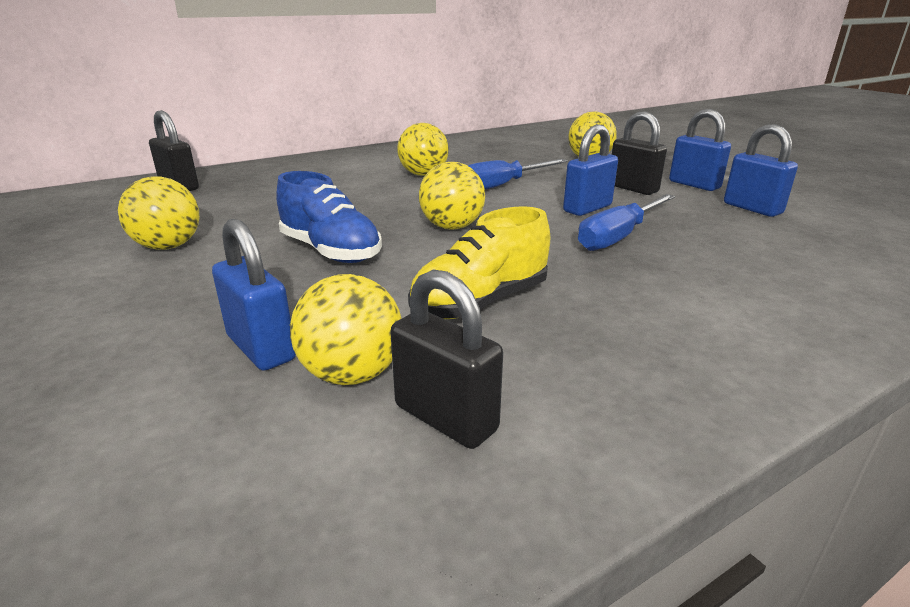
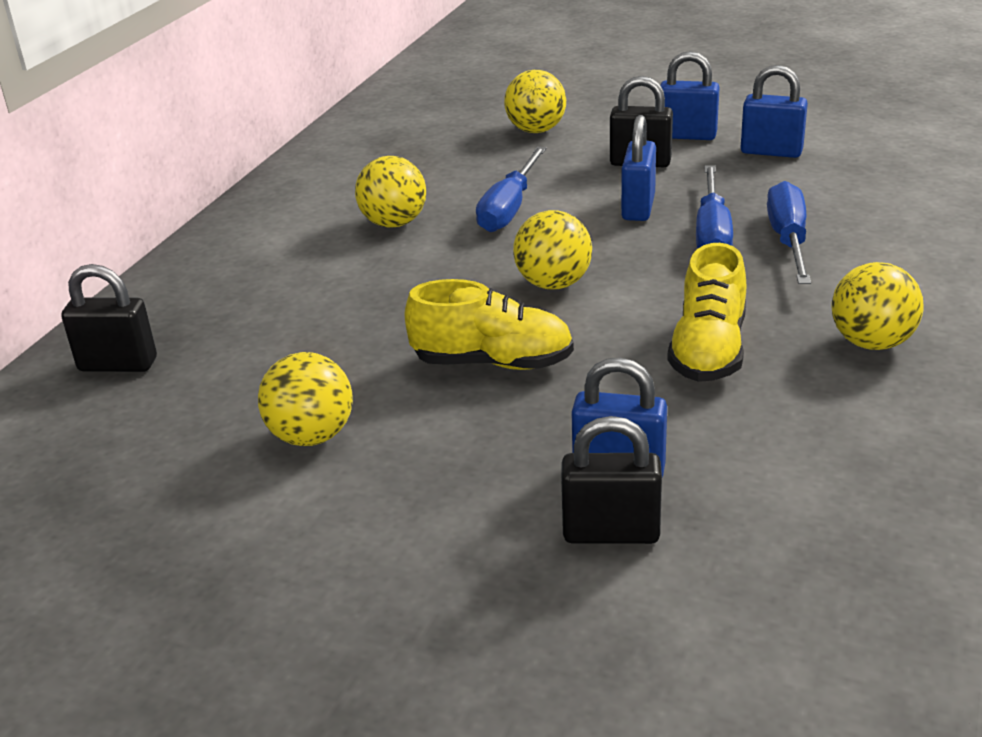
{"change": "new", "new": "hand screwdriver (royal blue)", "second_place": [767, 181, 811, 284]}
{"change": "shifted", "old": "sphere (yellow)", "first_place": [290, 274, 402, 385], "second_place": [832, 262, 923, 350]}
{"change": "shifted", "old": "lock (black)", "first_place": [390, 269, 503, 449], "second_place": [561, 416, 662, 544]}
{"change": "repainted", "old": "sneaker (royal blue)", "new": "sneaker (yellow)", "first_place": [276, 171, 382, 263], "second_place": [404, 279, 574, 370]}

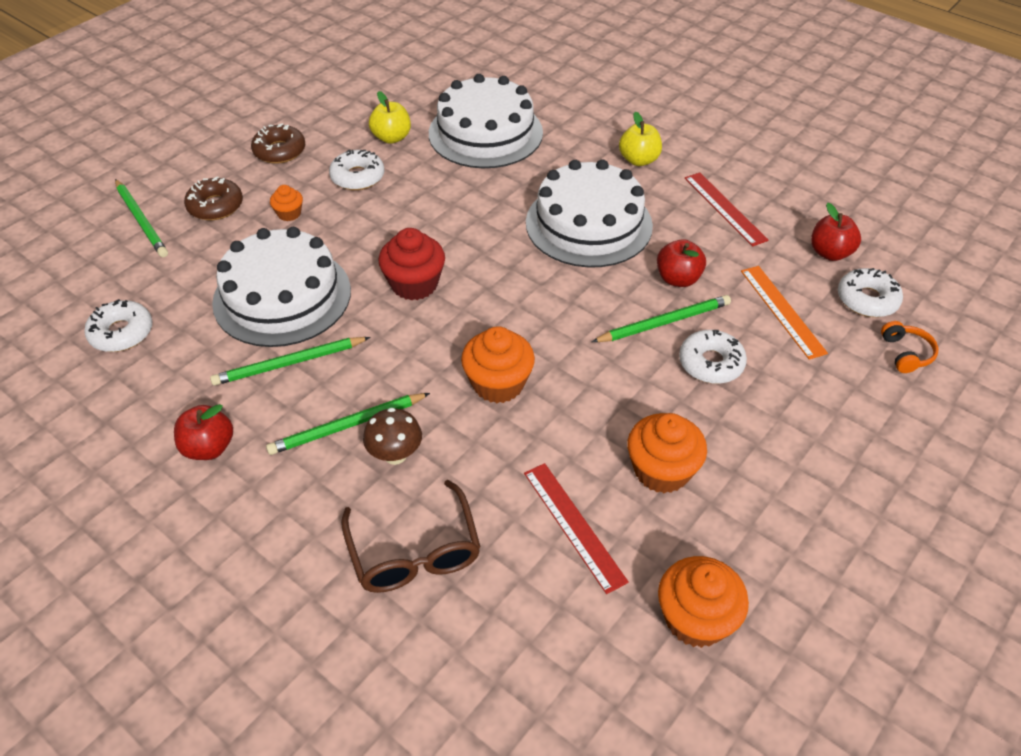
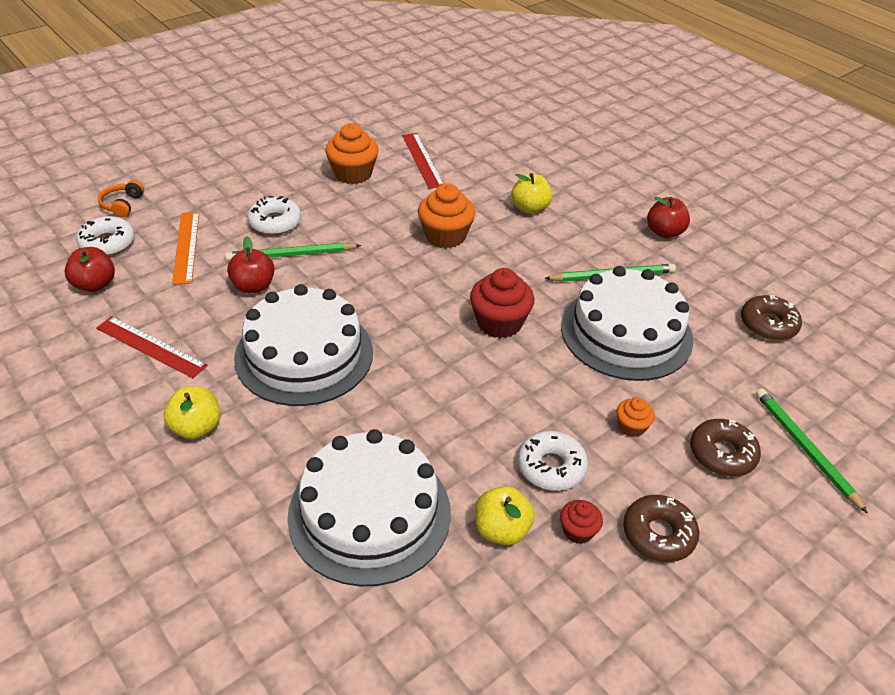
{"change": "gone", "old": "wooden pencil (emerald)", "first_place": [266, 393, 430, 455]}
{"change": "gone", "old": "spectacles (brown)", "first_place": [341, 480, 481, 593]}
{"change": "gone", "old": "cupcake (orange)", "first_place": [658, 556, 749, 648]}
{"change": "new", "new": "cupcake (crimson)", "second_place": [560, 500, 603, 544]}
{"change": "swapped", "old": "toadstool (brown)", "new": "apple (yellow)", "first_place": [363, 408, 422, 465], "second_place": [511, 173, 552, 214]}
{"change": "repainted", "old": "doughnut (pure white)", "new": "doughnut (brown)", "first_place": [84, 299, 152, 352], "second_place": [741, 295, 802, 340]}
{"change": "rotated", "old": "measuring stick (crimson)", "first_place": [685, 172, 768, 247], "second_place": [96, 316, 208, 378], "degrees": -45}

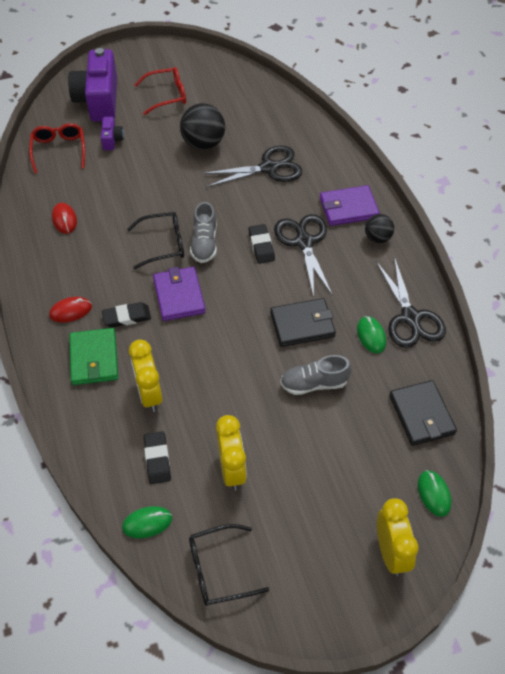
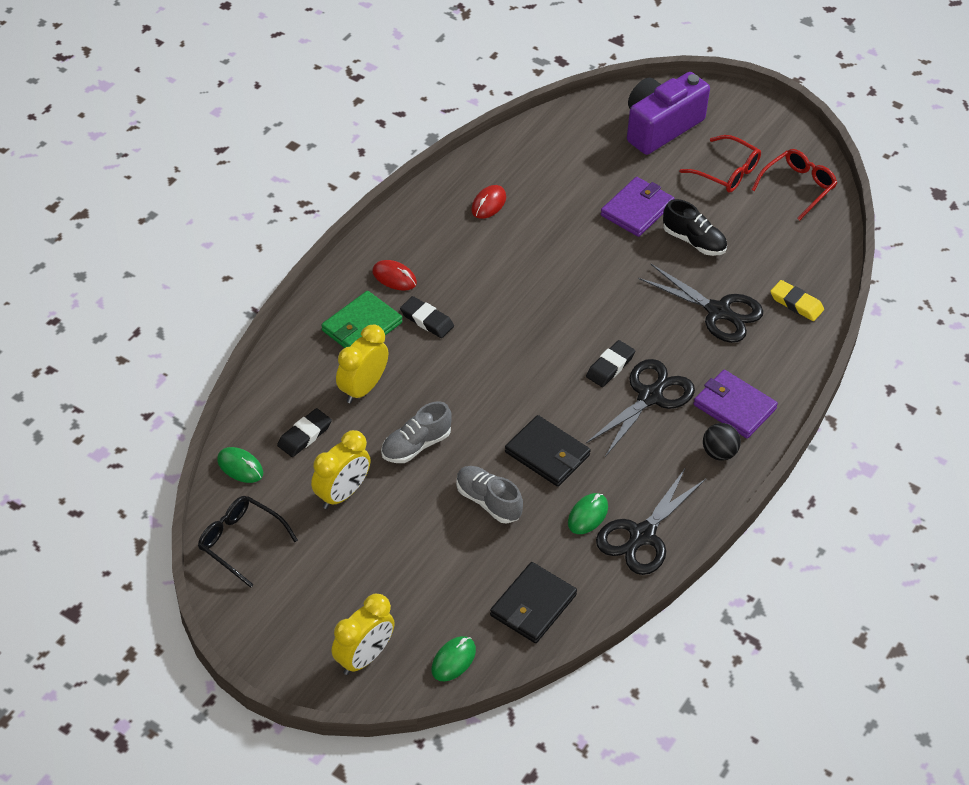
{"change": "gone", "old": "camera (violet)", "first_place": [101, 117, 124, 150]}
{"change": "gone", "old": "spectacles (black)", "first_place": [127, 212, 184, 269]}
{"change": "new", "new": "eraser (yellow)", "second_place": [770, 280, 824, 321]}
{"change": "shifted", "old": "spectacles (crimson)", "first_place": [29, 123, 85, 174], "second_place": [751, 149, 837, 221]}
{"change": "shifted", "old": "wallet (violet)", "first_place": [153, 267, 206, 321], "second_place": [601, 177, 674, 237]}
{"change": "shifted", "old": "sneaker (ash-grey)", "first_place": [190, 202, 217, 263], "second_place": [381, 401, 452, 463]}
{"change": "swapped", "old": "sphere (black)", "new": "sneaker (black)", "first_place": [180, 103, 225, 150], "second_place": [663, 199, 727, 256]}

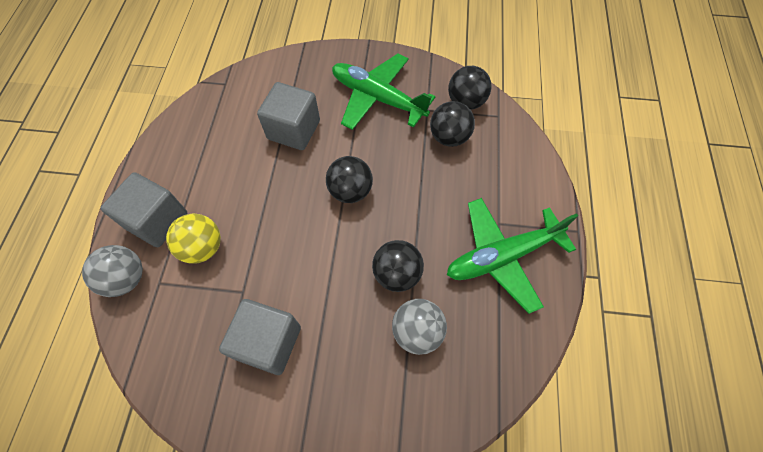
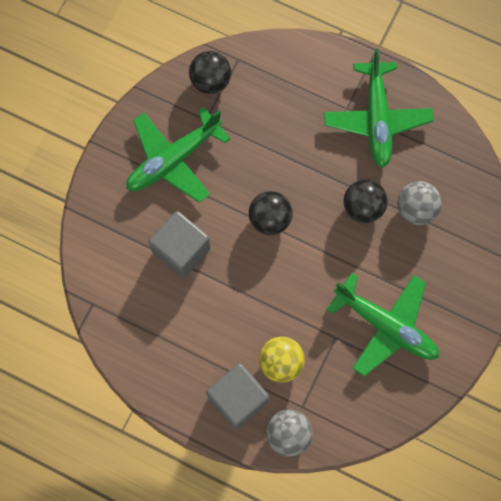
{"change": "gone", "old": "sphere (black)", "first_place": [430, 101, 475, 147]}
{"change": "swapped", "old": "solid cube (ash-grey)", "new": "plane (emerald)", "first_place": [219, 299, 301, 375], "second_place": [327, 273, 439, 377]}

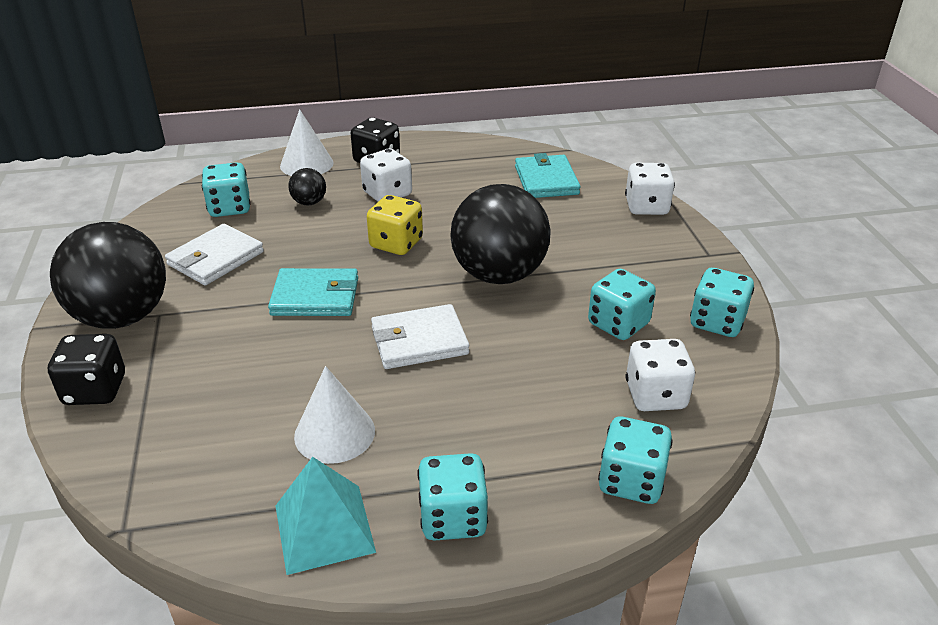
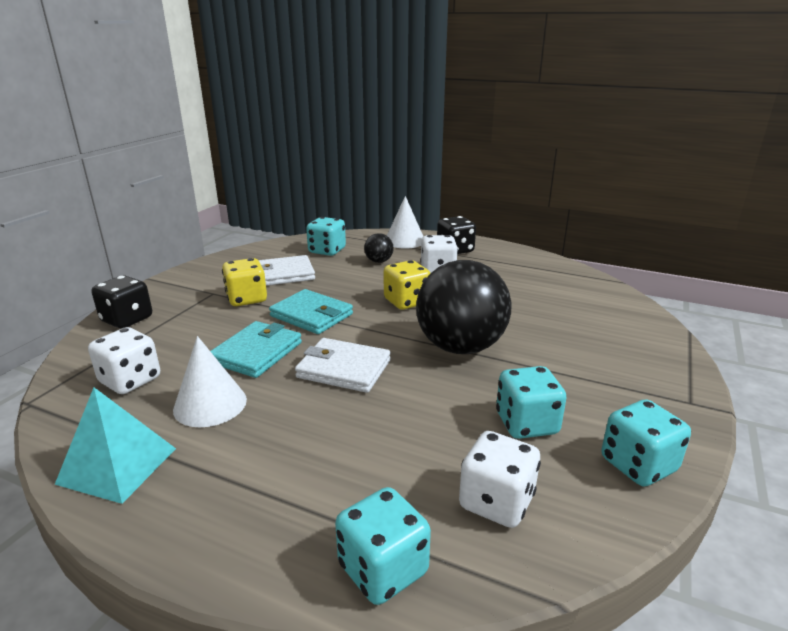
{"change": "gone", "old": "sphere (black)", "first_place": [50, 222, 166, 329]}
{"change": "gone", "old": "die (aqua)", "first_place": [417, 453, 488, 541]}
{"change": "new", "new": "die (yellow)", "second_place": [222, 258, 267, 306]}
{"change": "shifted", "old": "wallet (aqua)", "first_place": [515, 153, 581, 198], "second_place": [210, 321, 302, 378]}
{"change": "shifted", "old": "die (pure white)", "first_place": [625, 163, 675, 215], "second_place": [88, 327, 160, 394]}

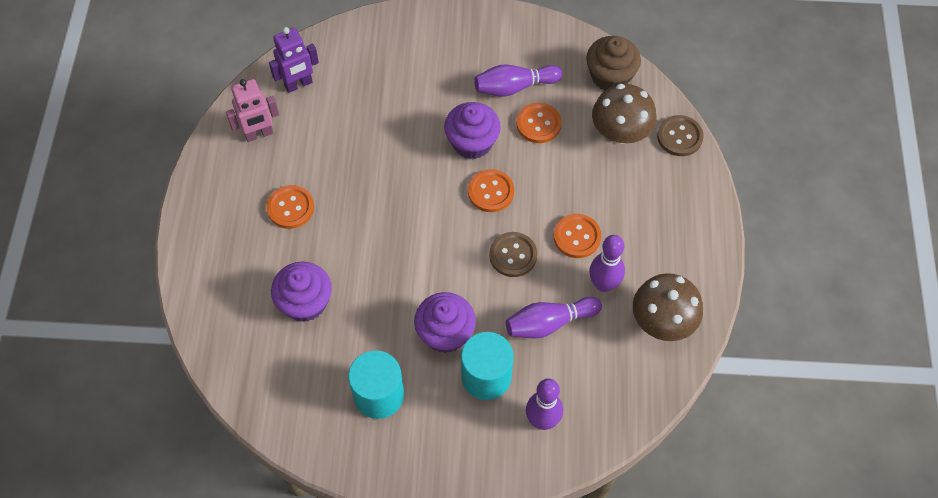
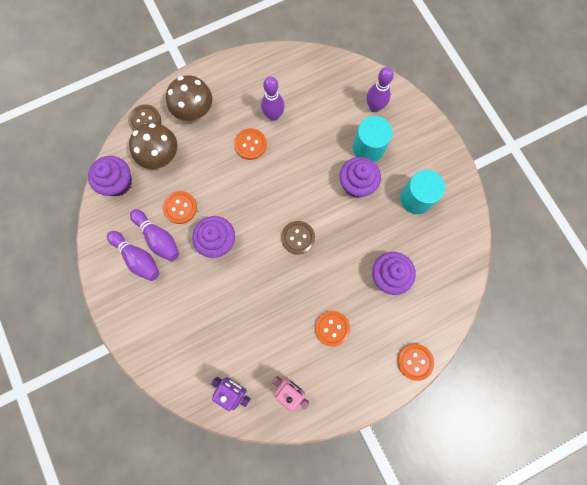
{"change": "shifted", "old": "button (orange)", "first_place": [468, 169, 514, 212], "second_place": [397, 344, 434, 381]}
{"change": "shifted", "old": "button (brown)", "first_place": [489, 232, 537, 277], "second_place": [281, 221, 315, 255]}
{"change": "shifted", "old": "bowling pin (violet)", "first_place": [506, 297, 602, 338], "second_place": [107, 231, 160, 281]}
{"change": "shifted", "old": "toadstool (brown)", "first_place": [633, 273, 703, 341], "second_place": [166, 75, 212, 121]}
{"change": "repainted", "old": "cupcake (brown)", "new": "cupcake (violet)", "first_place": [586, 36, 641, 91], "second_place": [88, 156, 132, 196]}

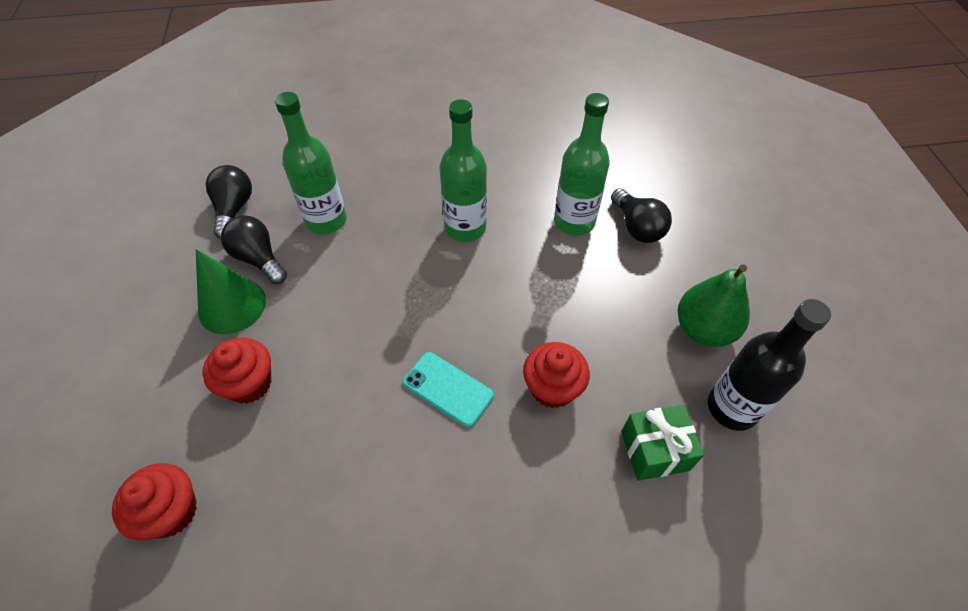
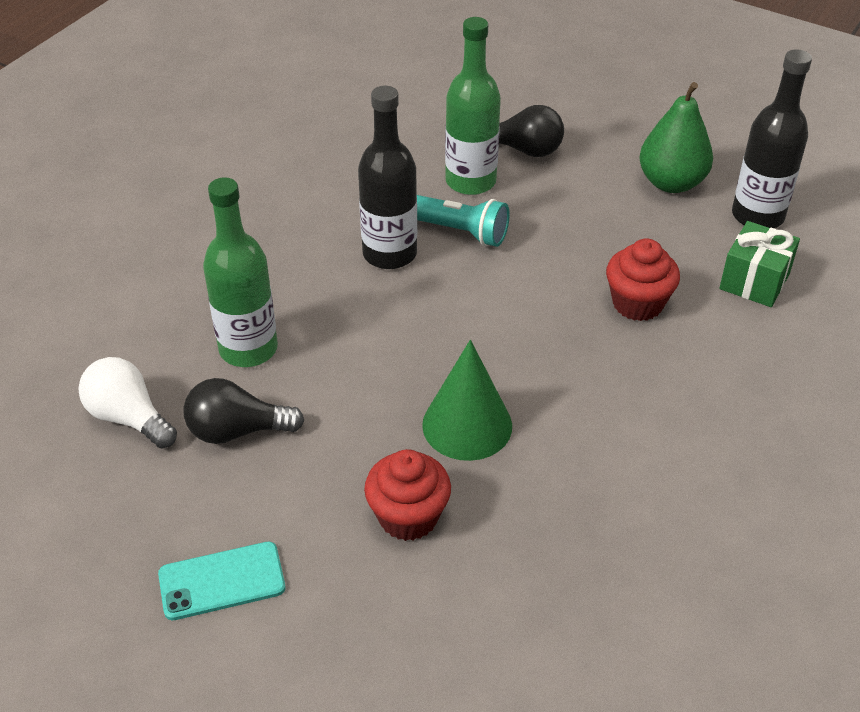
{"change": "gone", "old": "cupcake (crimson)", "first_place": [112, 463, 197, 540]}
{"change": "new", "new": "pocket torch (aqua)", "second_place": [417, 195, 510, 247]}
{"change": "shifted", "old": "cone (emerald)", "first_place": [196, 249, 266, 334], "second_place": [422, 340, 512, 461]}
{"change": "shifted", "old": "phone (aqua)", "first_place": [403, 352, 494, 427], "second_place": [158, 541, 285, 620]}
{"change": "repainted", "old": "bulb (black)", "new": "bulb (pure white)", "first_place": [206, 165, 252, 239], "second_place": [78, 357, 177, 448]}
{"change": "repainted", "old": "bottle (emerald)", "new": "bottle (black)", "first_place": [439, 99, 487, 242], "second_place": [358, 86, 417, 269]}

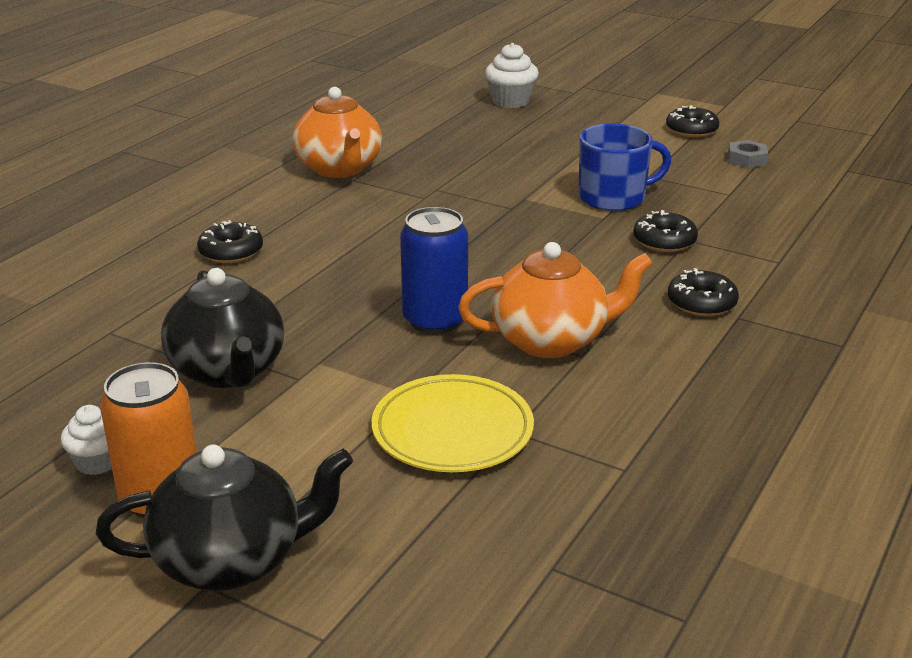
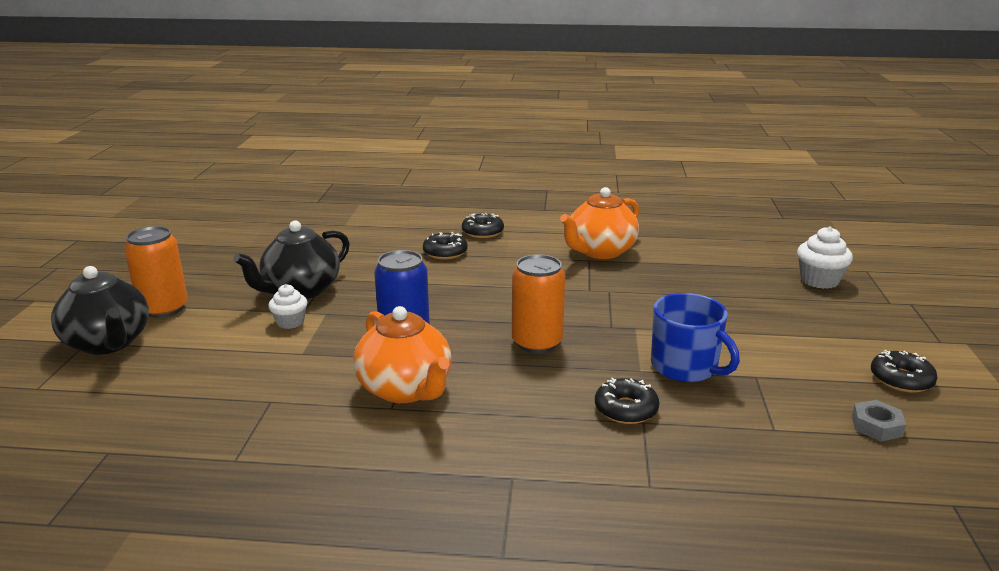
{"change": "gone", "old": "flat dish (yellow)", "first_place": [372, 374, 534, 472]}
{"change": "new", "new": "soda can (orange)", "second_place": [512, 254, 565, 354]}
{"change": "shifted", "old": "cupcake (pure white)", "first_place": [61, 405, 112, 475], "second_place": [268, 284, 308, 329]}
{"change": "shifted", "old": "doughnut (black)", "first_place": [668, 268, 739, 316], "second_place": [462, 213, 504, 238]}

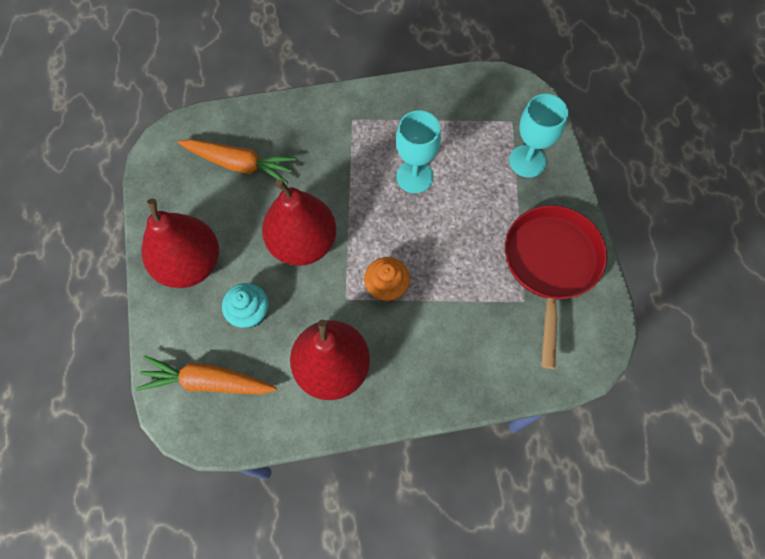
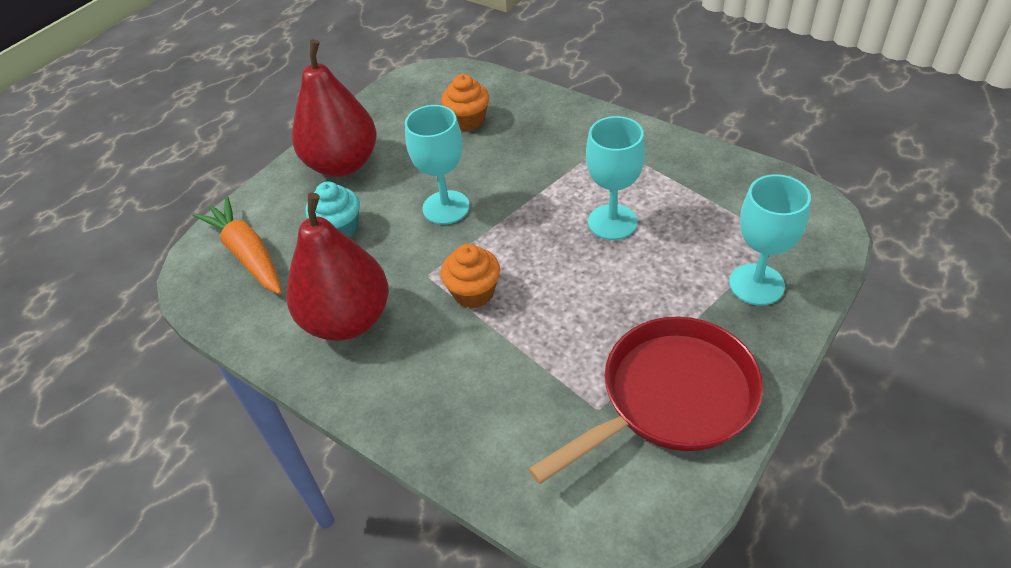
{"change": "swapped", "old": "toy carrot (orange)", "new": "cupcake (orange)", "first_place": [178, 139, 297, 184], "second_place": [441, 74, 489, 131]}
{"change": "swapped", "old": "pear fruit (crimson)", "new": "goblet (aqua)", "first_place": [262, 179, 337, 266], "second_place": [405, 105, 470, 224]}

